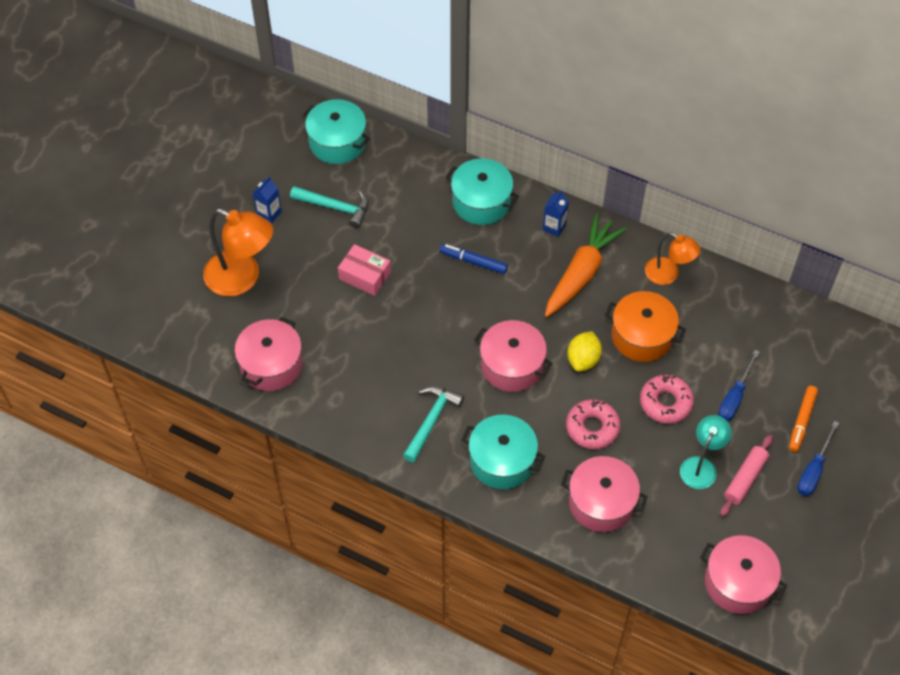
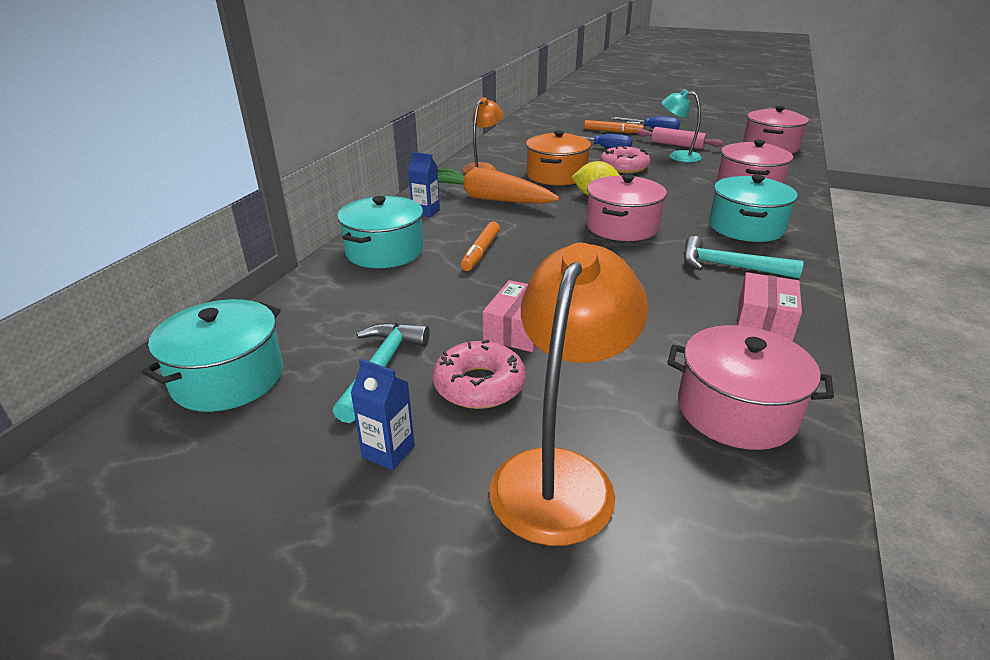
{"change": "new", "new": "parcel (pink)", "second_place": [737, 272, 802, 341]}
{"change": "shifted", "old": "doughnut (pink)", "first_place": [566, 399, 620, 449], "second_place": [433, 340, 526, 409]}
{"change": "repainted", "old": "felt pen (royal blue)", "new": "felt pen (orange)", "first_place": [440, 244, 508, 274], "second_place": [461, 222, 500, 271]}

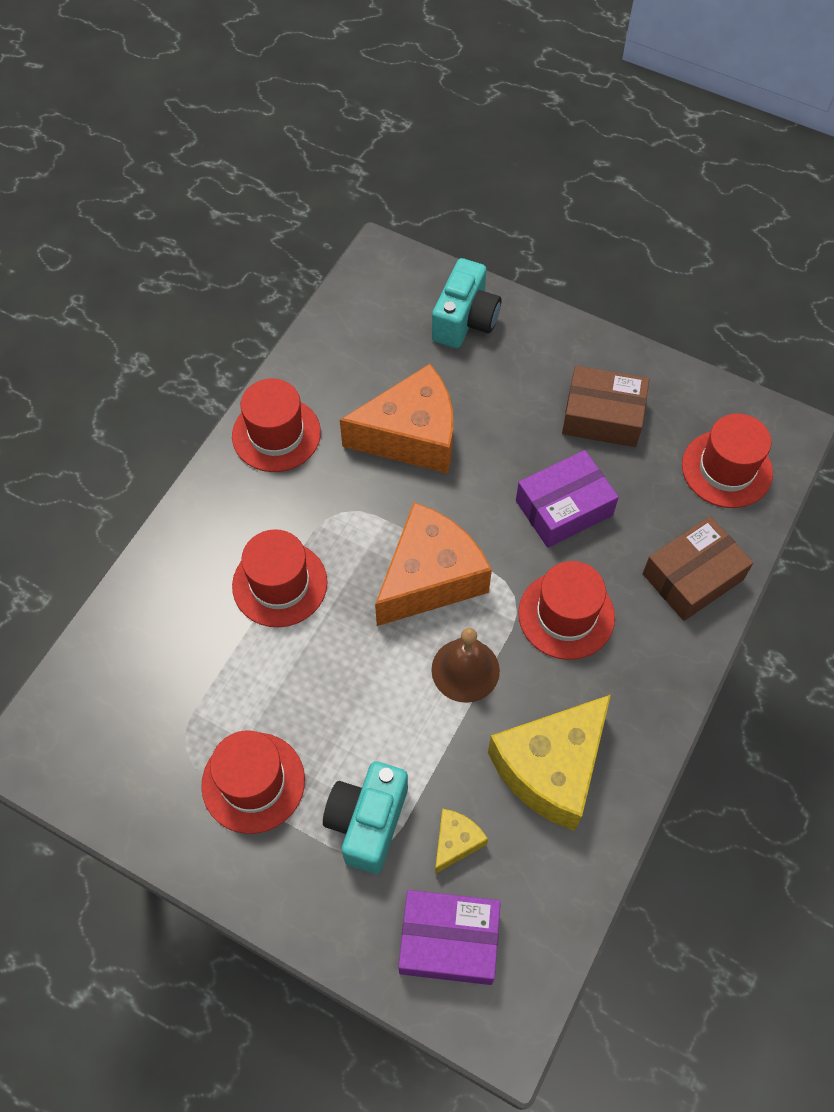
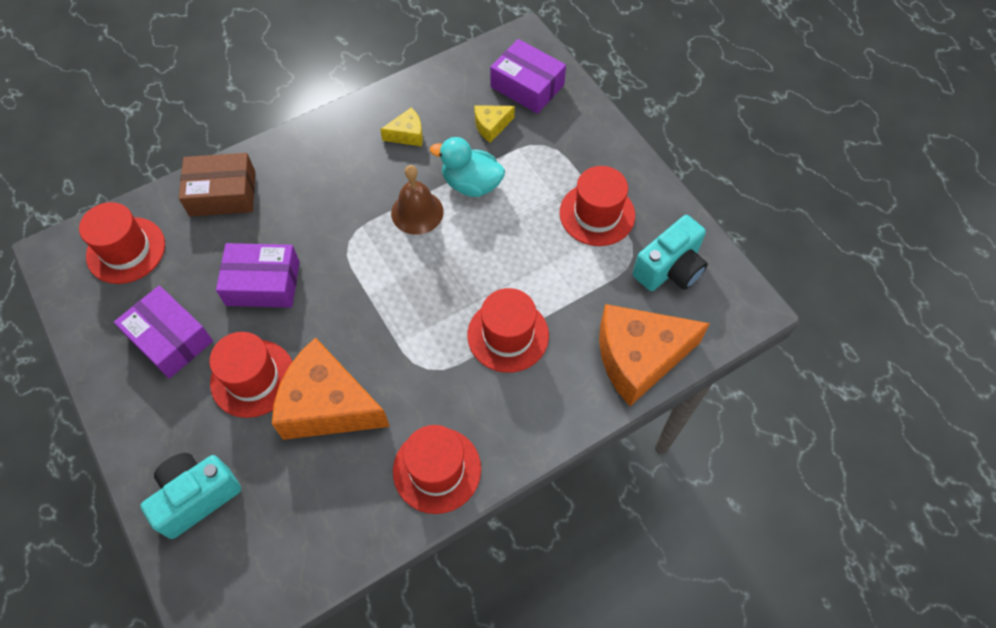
{"change": "new", "new": "duck (aqua)", "second_place": [430, 137, 505, 197]}
{"change": "shifted", "old": "camera (aqua)", "first_place": [323, 761, 408, 874], "second_place": [633, 215, 708, 291]}
{"change": "shifted", "old": "cheese (orange)", "first_place": [375, 502, 492, 626], "second_place": [599, 304, 710, 406]}
{"change": "shifted", "old": "hat (crimson)", "first_place": [518, 561, 615, 660], "second_place": [209, 332, 292, 418]}
{"change": "repainted", "old": "parcel (brown)", "new": "parcel (violet)", "first_place": [562, 366, 649, 447], "second_place": [114, 286, 213, 379]}
{"change": "scaled", "old": "cheese (yellow)", "first_place": [488, 695, 611, 831], "second_place": [380, 107, 423, 147], "factor": 0.46}

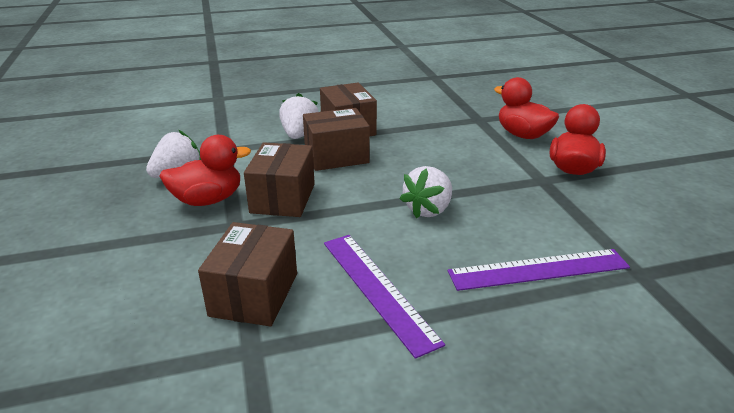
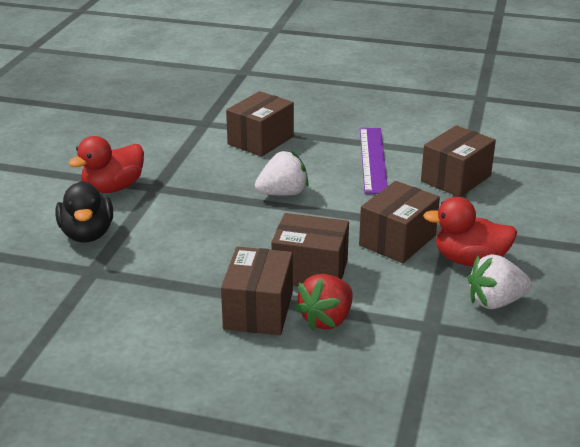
{"change": "swapped", "old": "measuring stick (violet)", "new": "parcel (brown)", "first_place": [448, 249, 630, 291], "second_place": [226, 91, 294, 157]}
{"change": "repainted", "old": "strawberry (pure white)", "new": "strawberry (crimson)", "first_place": [279, 93, 319, 139], "second_place": [294, 274, 353, 331]}
{"change": "repainted", "old": "duck (crimson)", "new": "duck (black)", "first_place": [494, 77, 559, 139], "second_place": [55, 181, 113, 242]}

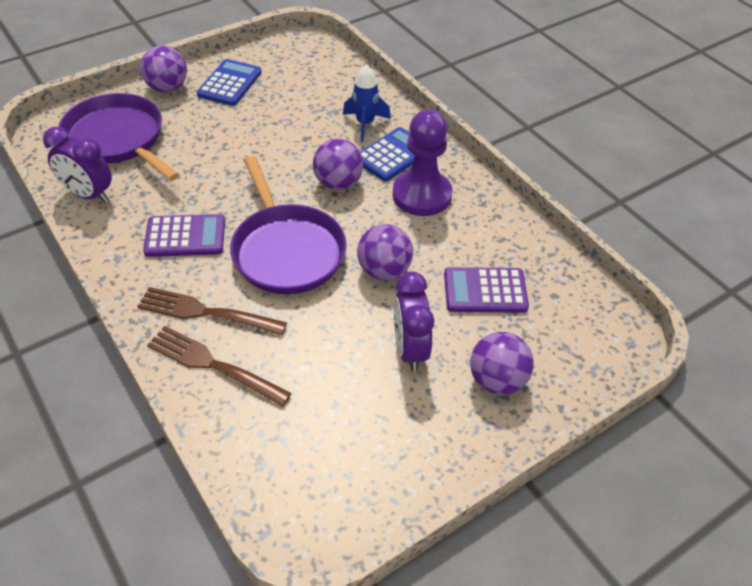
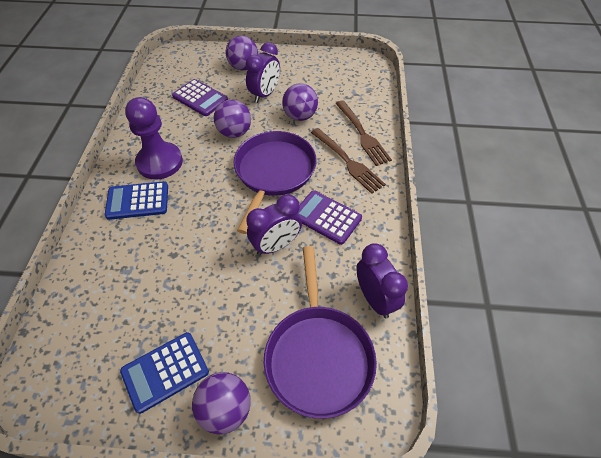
{"change": "gone", "old": "spaceship (royal blue)", "first_place": [343, 65, 391, 142]}
{"change": "new", "new": "clock (violet)", "second_place": [247, 194, 302, 256]}
{"change": "shifted", "old": "sphere (violet)", "first_place": [313, 139, 363, 190], "second_place": [282, 83, 318, 121]}

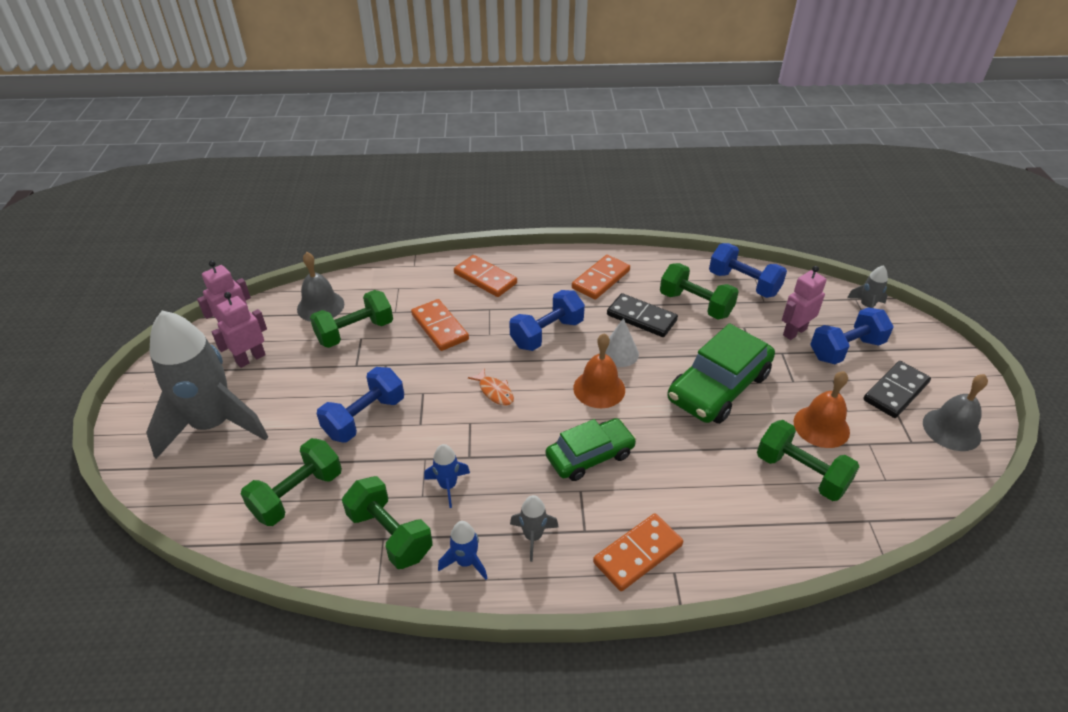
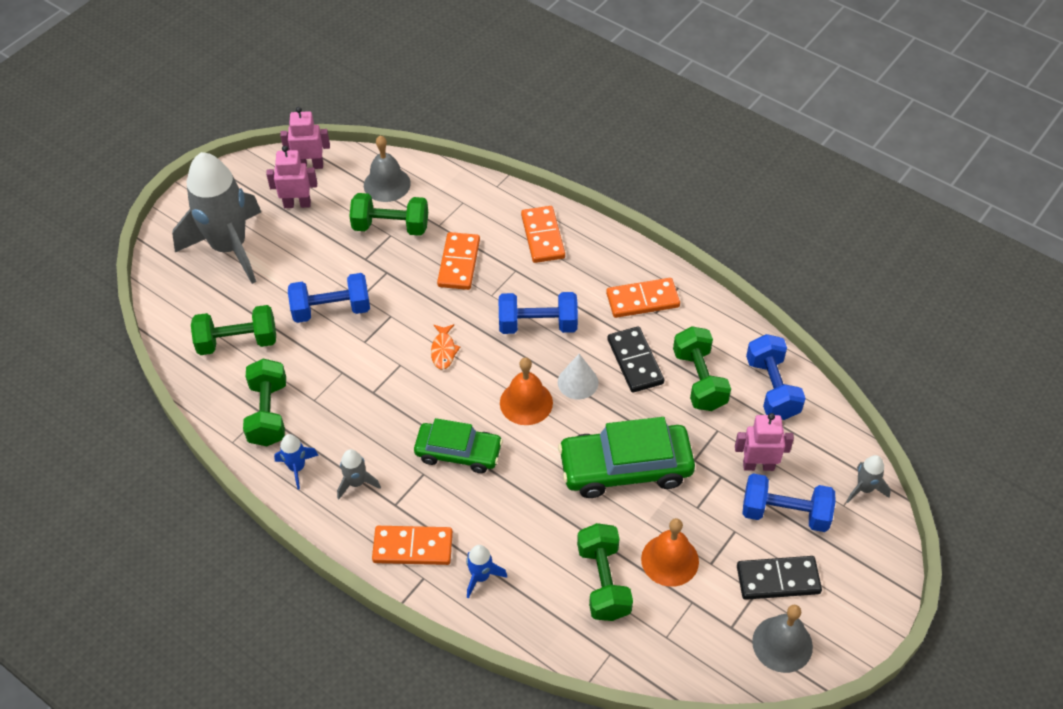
{"change": "shifted", "old": "spaceship (royal blue)", "first_place": [424, 444, 470, 508], "second_place": [466, 545, 507, 598]}

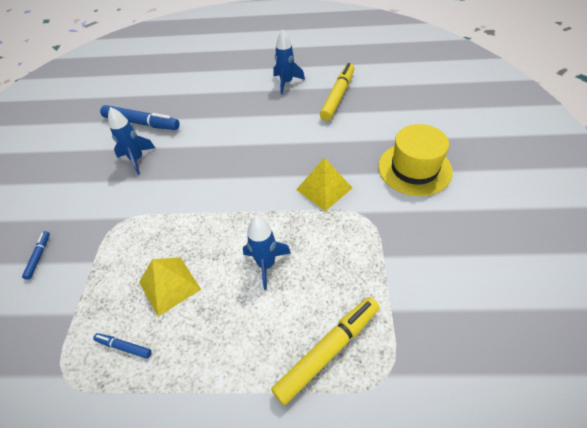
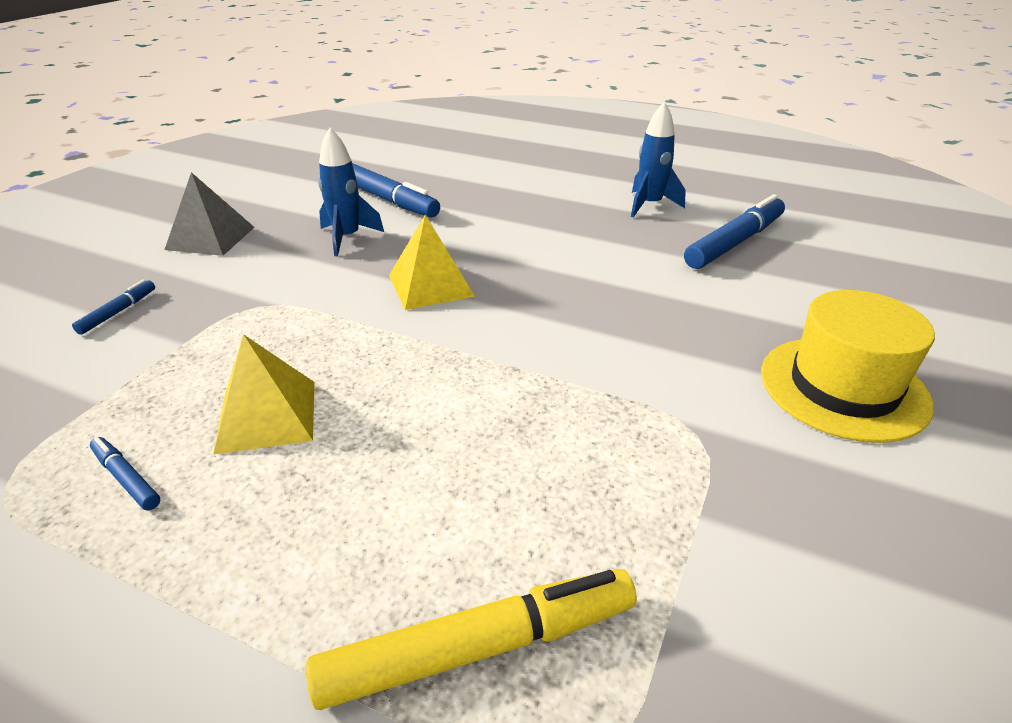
{"change": "gone", "old": "spaceship (royal blue)", "first_place": [243, 216, 291, 290]}
{"change": "new", "new": "pyramid shape (ash-grey)", "second_place": [164, 172, 254, 256]}
{"change": "shifted", "old": "pyramid shape (yellow)", "first_place": [296, 157, 352, 211], "second_place": [389, 215, 475, 310]}
{"change": "repainted", "old": "felt pen (yellow)", "new": "felt pen (royal blue)", "first_place": [320, 63, 354, 121], "second_place": [684, 194, 785, 269]}

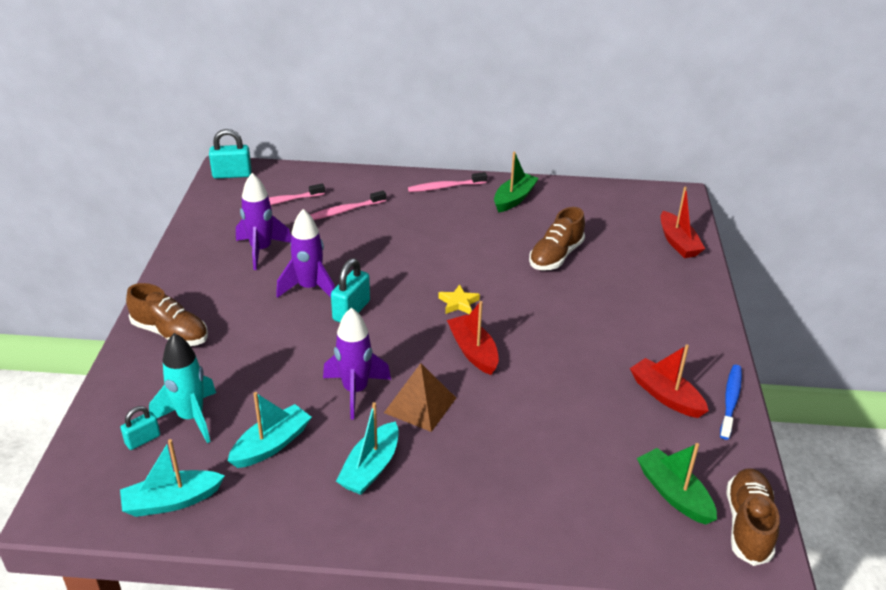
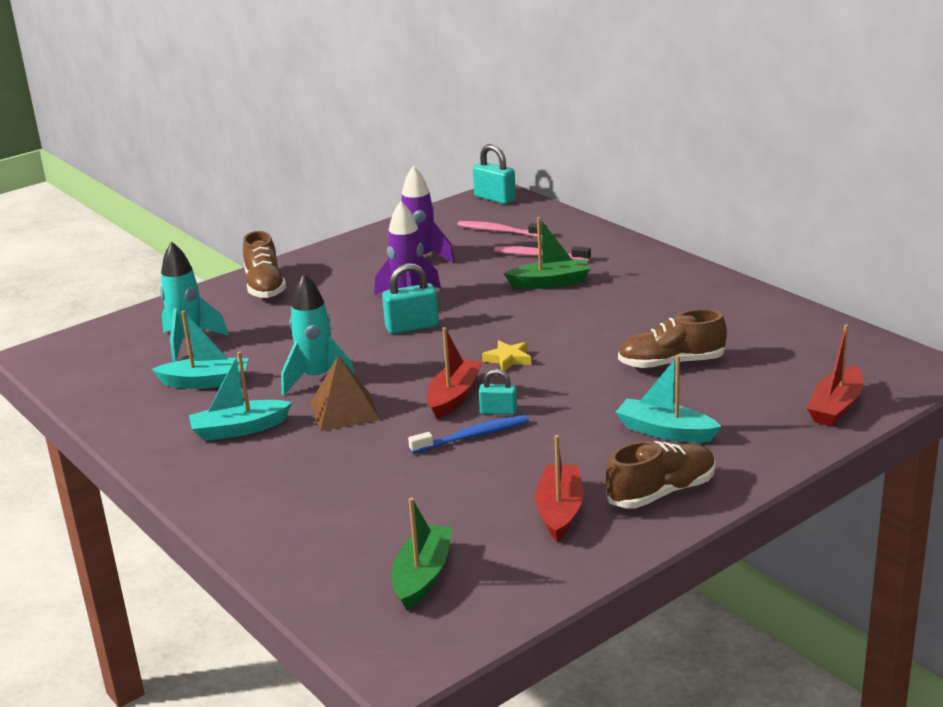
{"change": "gone", "old": "tooth brush (pink)", "first_place": [408, 172, 487, 192]}
{"change": "shifted", "old": "lock (aqua)", "first_place": [120, 406, 160, 450], "second_place": [479, 369, 517, 415]}
{"change": "shifted", "old": "sailboat (aqua)", "first_place": [120, 439, 225, 517], "second_place": [616, 355, 722, 443]}
{"change": "shifted", "old": "sailboat (emerald)", "first_place": [494, 152, 539, 213], "second_place": [504, 217, 590, 289]}
{"change": "shifted", "old": "tooth brush (royal blue)", "first_place": [720, 365, 742, 440], "second_place": [408, 415, 529, 454]}
{"change": "shifted", "old": "sneaker (brown)", "first_place": [727, 469, 780, 566], "second_place": [606, 441, 716, 508]}
{"change": "repainted", "old": "spaceship (violet)", "new": "spaceship (aqua)", "first_place": [323, 307, 391, 420], "second_place": [281, 273, 355, 395]}

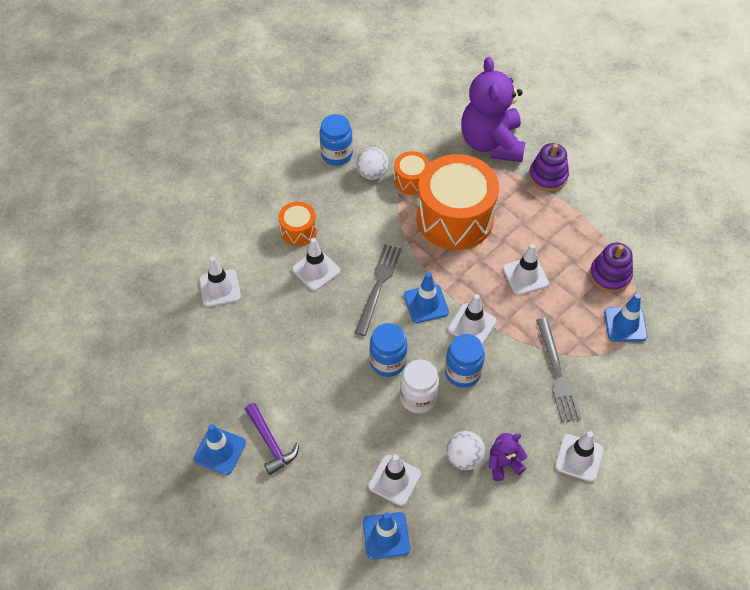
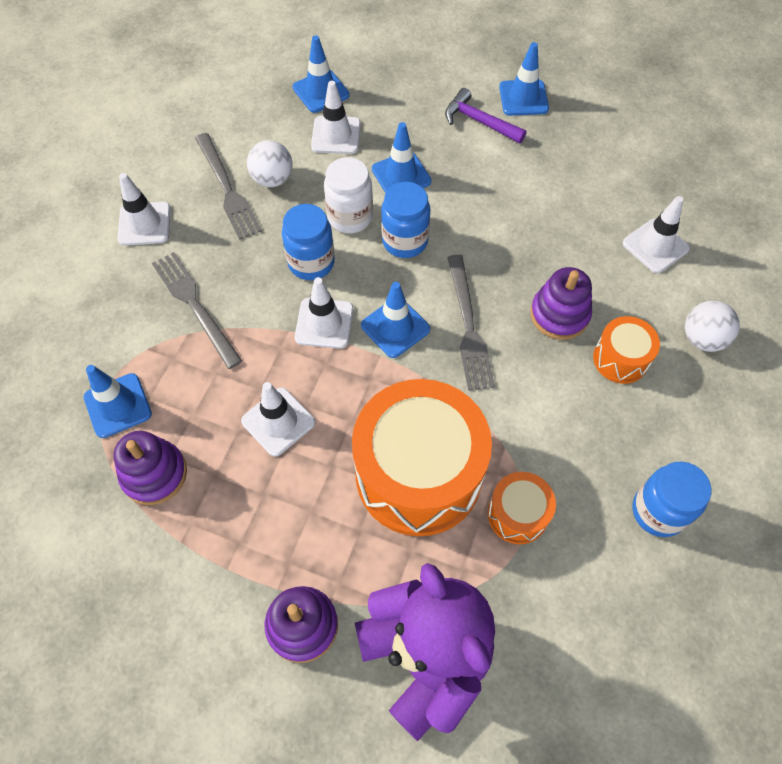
{"change": "new", "new": "road cone (royal blue)", "second_place": [372, 122, 431, 193]}
{"change": "shifted", "old": "sphere (pure white)", "first_place": [356, 147, 388, 180], "second_place": [685, 301, 740, 352]}
{"change": "swapped", "old": "road cone (pure white)", "new": "stacking toy (violet)", "first_place": [292, 238, 340, 291], "second_place": [530, 267, 592, 340]}
{"change": "swapped", "old": "teddy (violet)", "new": "table fork (ash-grey)", "first_place": [489, 433, 527, 481], "second_place": [195, 133, 262, 240]}

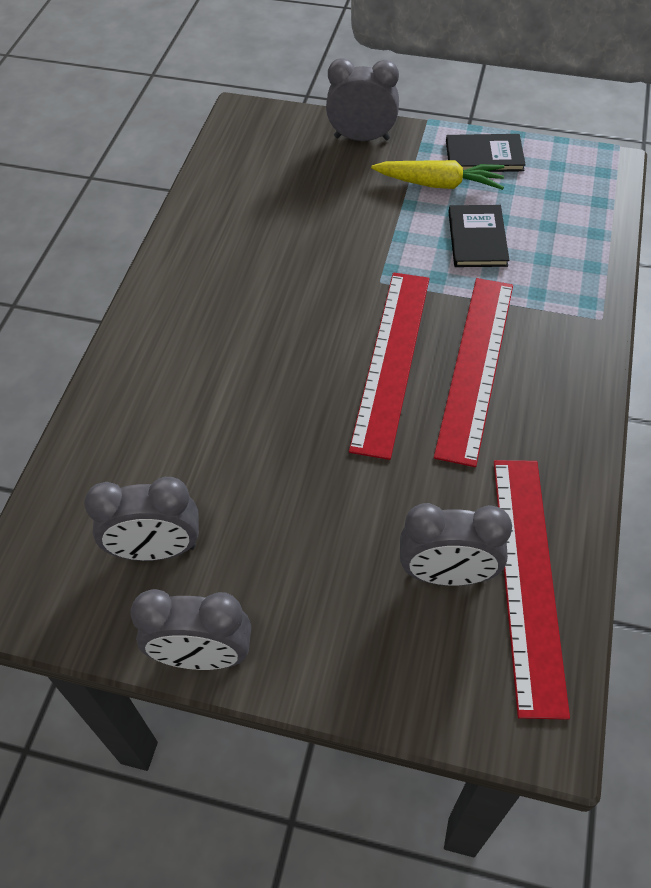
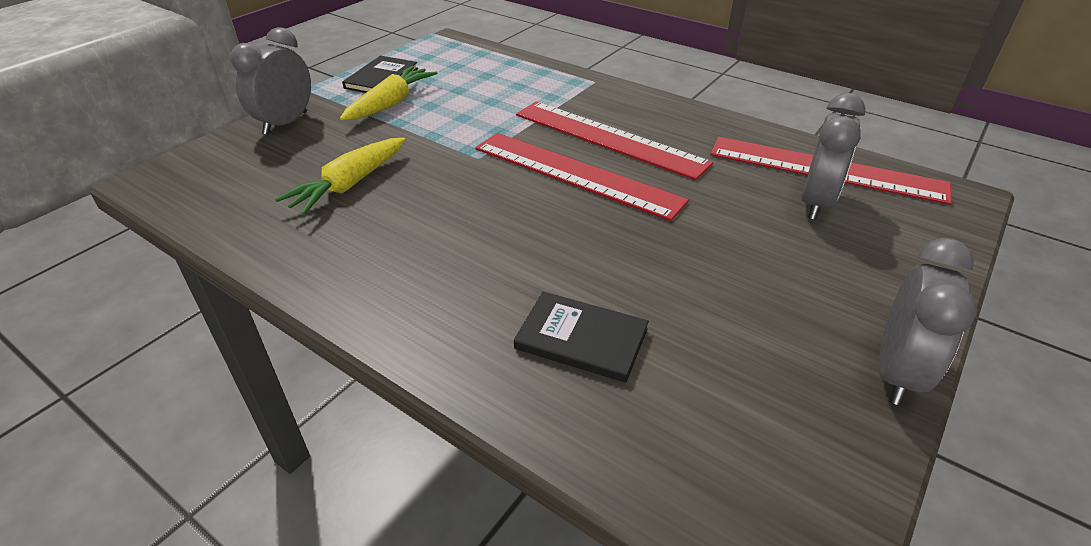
{"change": "gone", "old": "clock (ash-grey)", "first_place": [84, 477, 199, 561]}
{"change": "new", "new": "toy carrot (yellow)", "second_place": [275, 138, 406, 215]}
{"change": "shifted", "old": "book (black)", "first_place": [448, 205, 509, 267], "second_place": [514, 292, 649, 383]}

